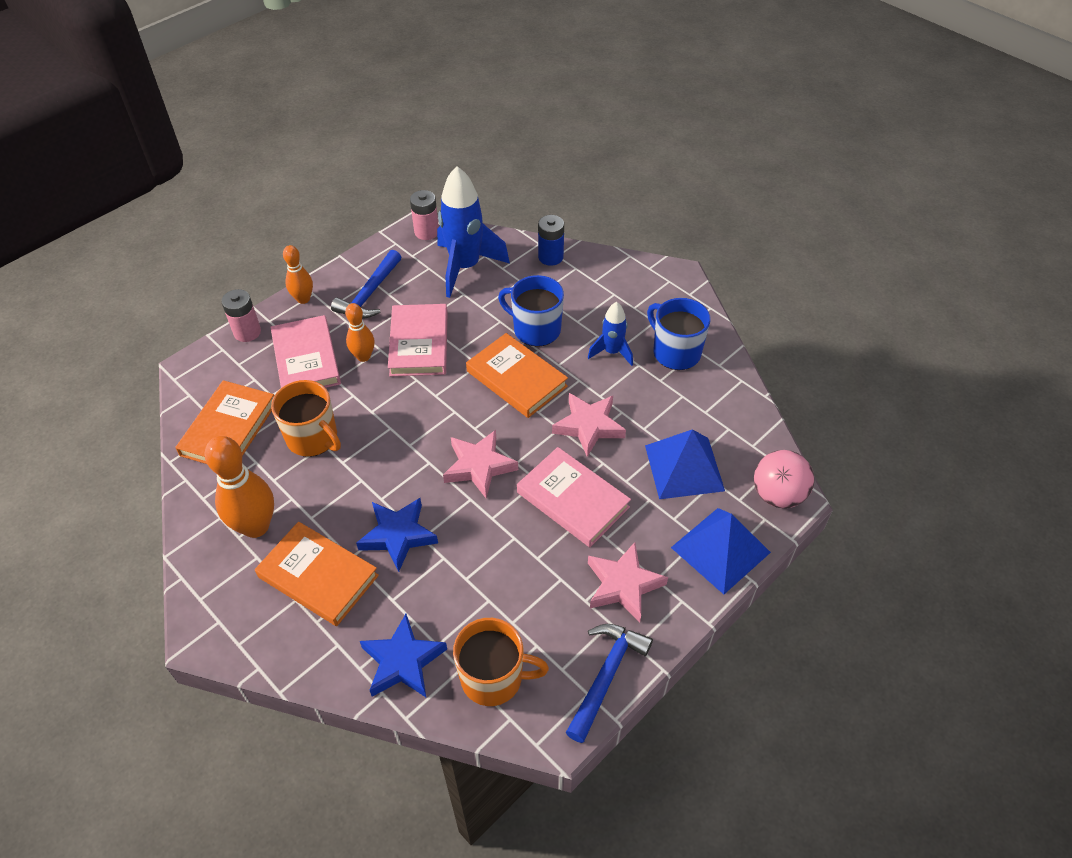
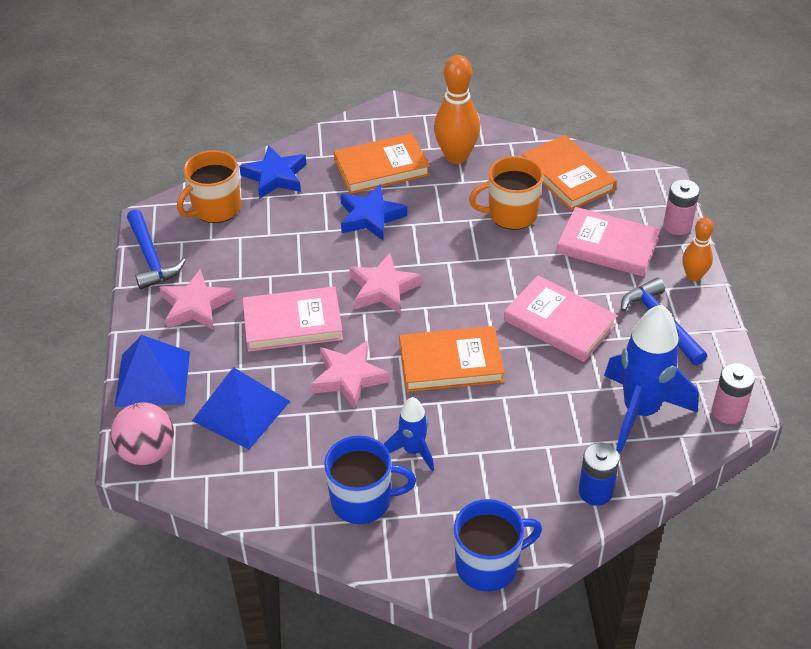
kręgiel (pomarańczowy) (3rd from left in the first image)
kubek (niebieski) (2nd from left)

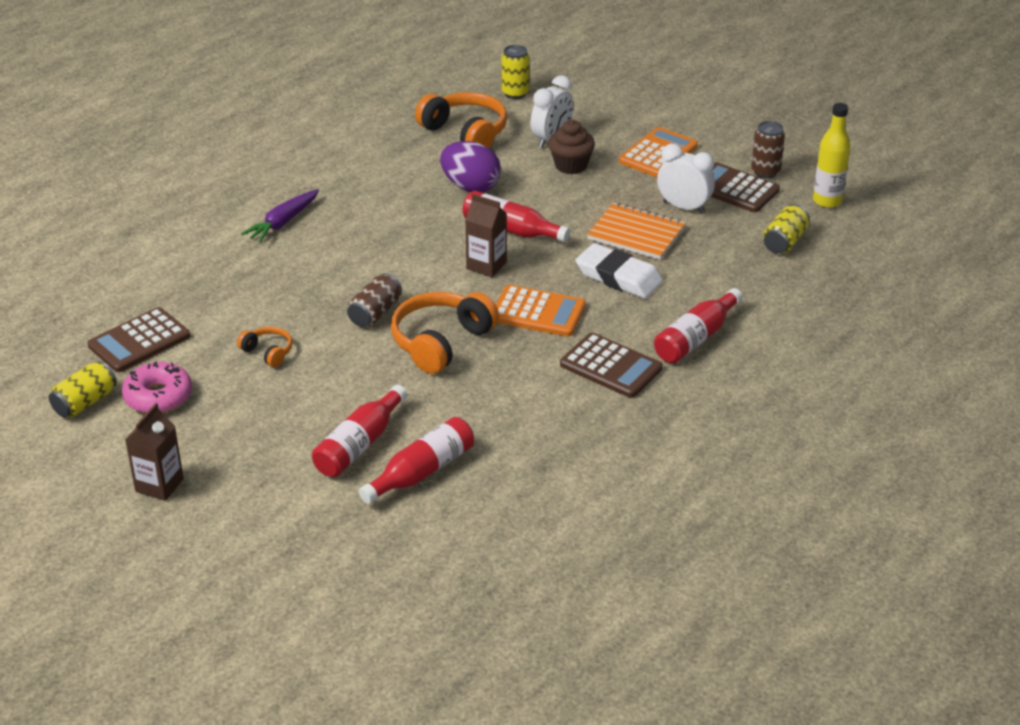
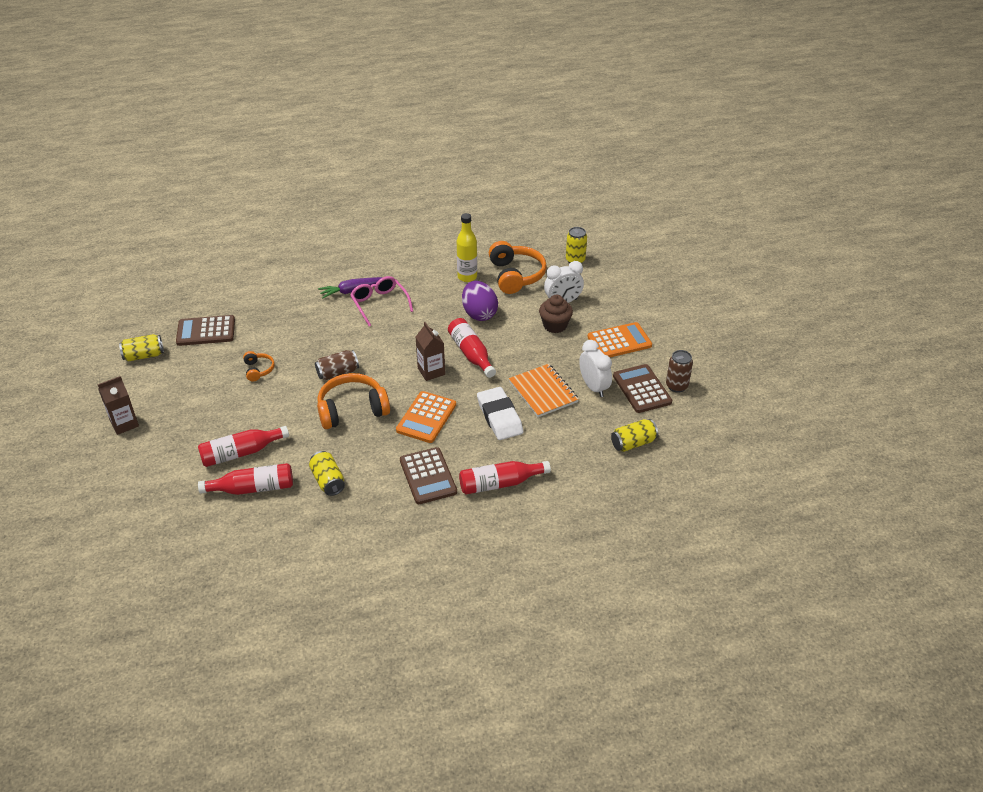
donut (różowy)
puszka (żółty) (2nd from left)
okulary (różowy)
butelka (żółty)
kalkulator (pomarańczowy) (1st from left)

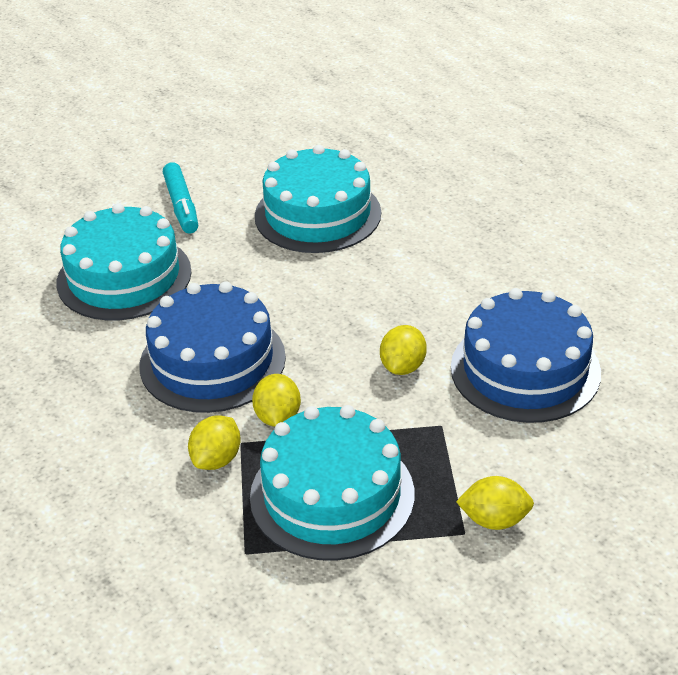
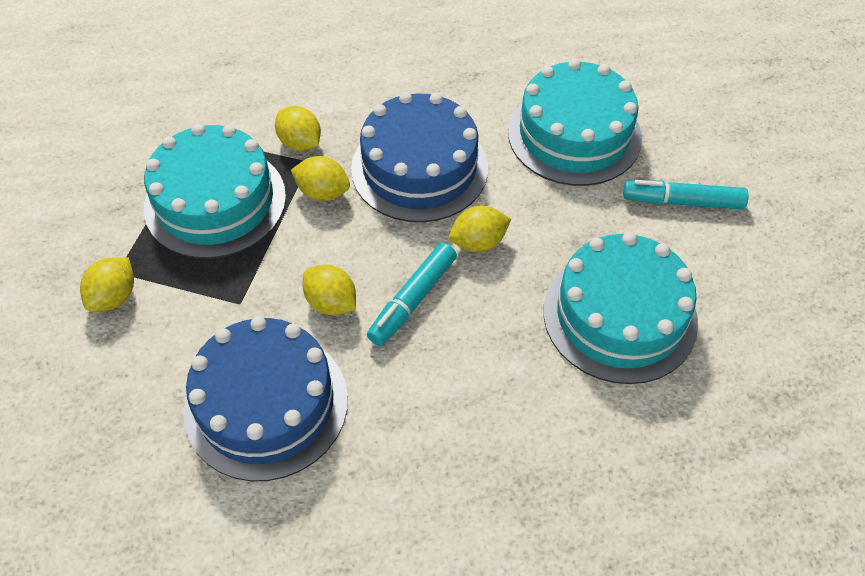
flamaster (turkusowy) (1st from left)
cytryna (żółty) (5th from left)

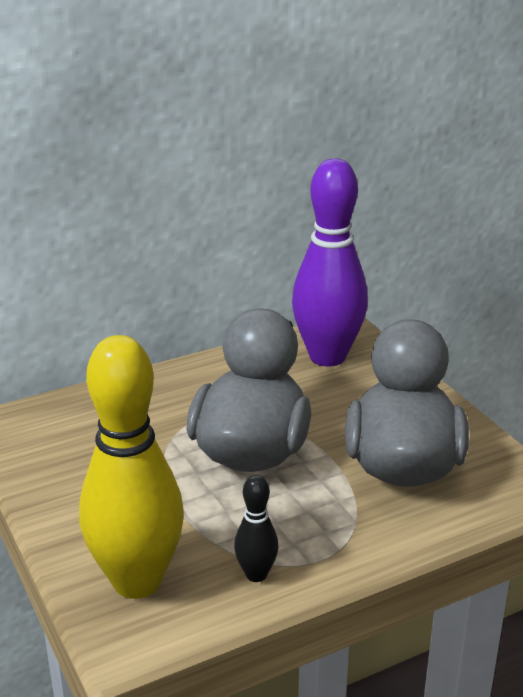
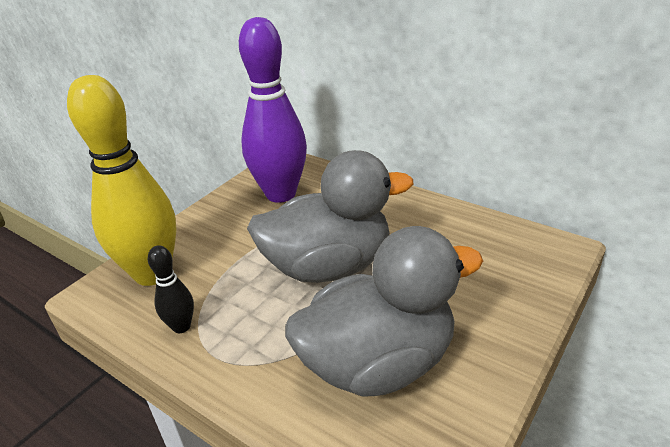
kręgiel (fioletowy)

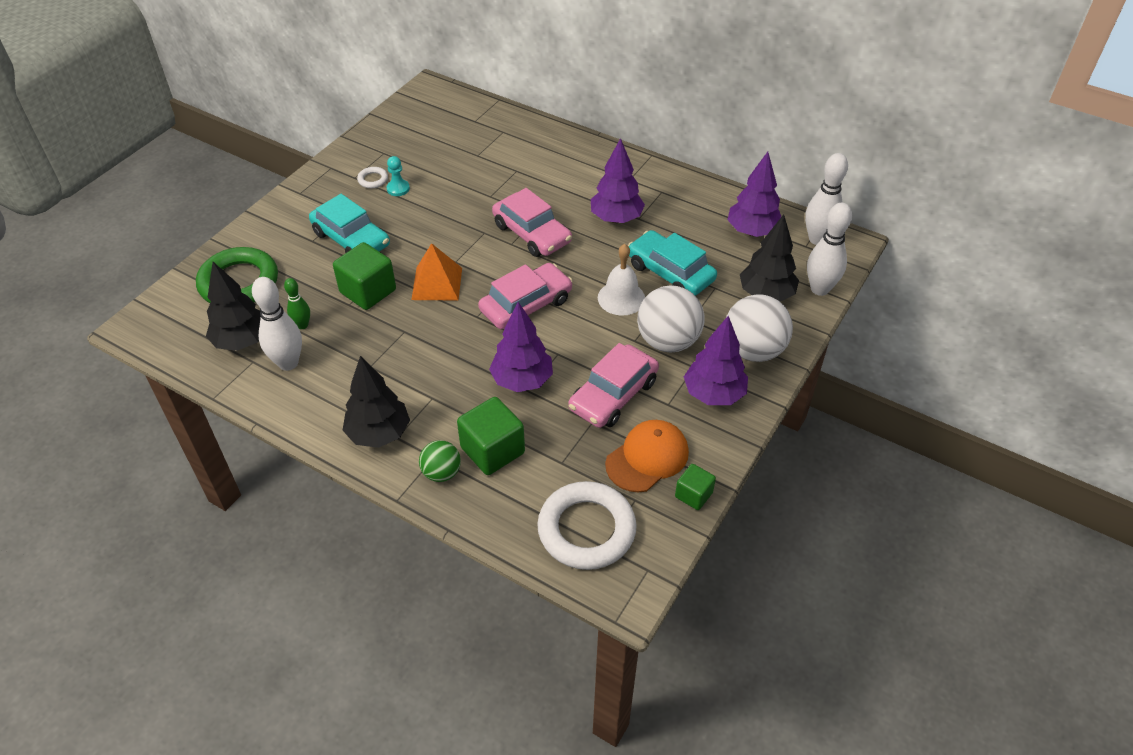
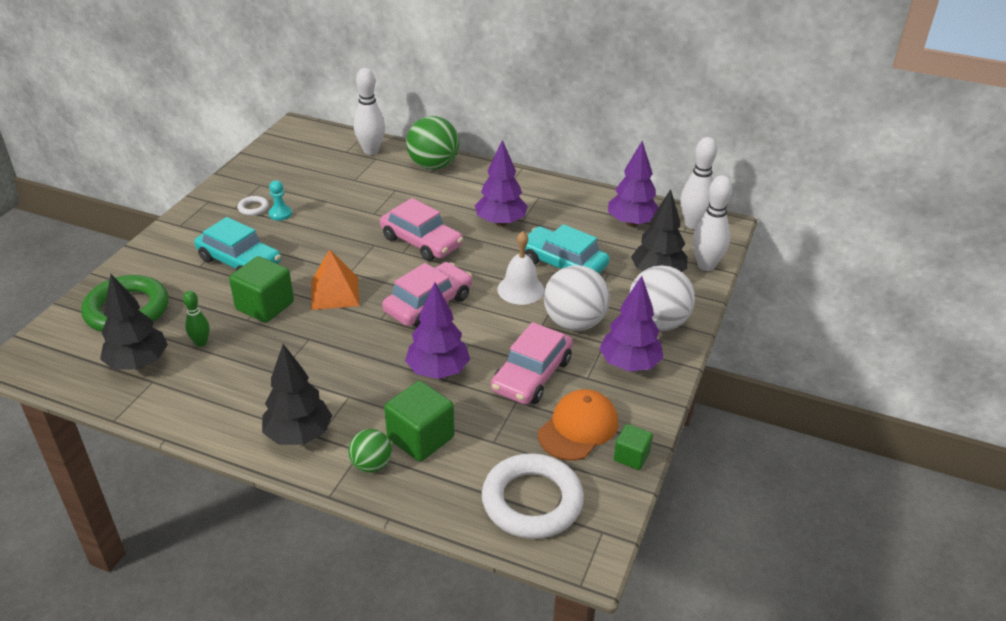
piłka (zielony) (2nd from left)
kręgiel (biały) (1st from left)

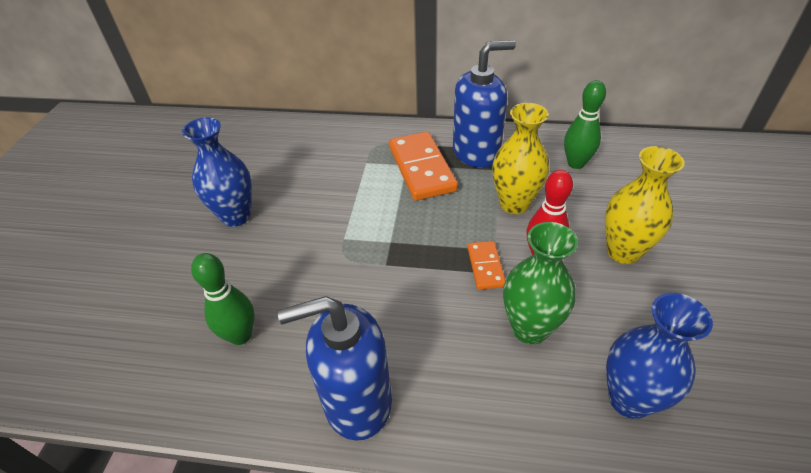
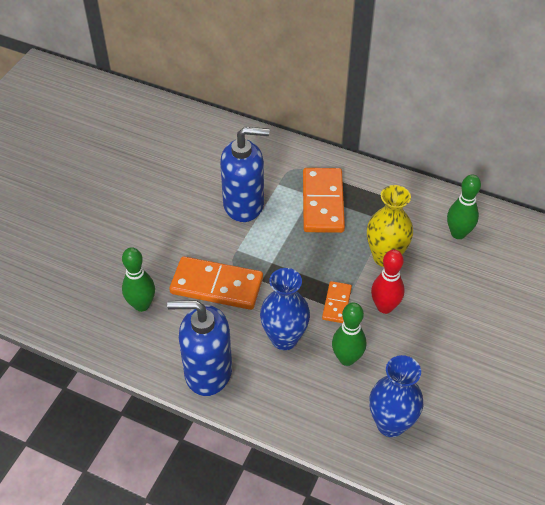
wazon (żółty) (2nd from left in the first image)
kostka domina (pomarańczowy) (1st from left)
wazon (niebieski) (1st from left)
dozownik mydła (niebieski) (2nd from left)
kręgiel (zielony) (2nd from left)

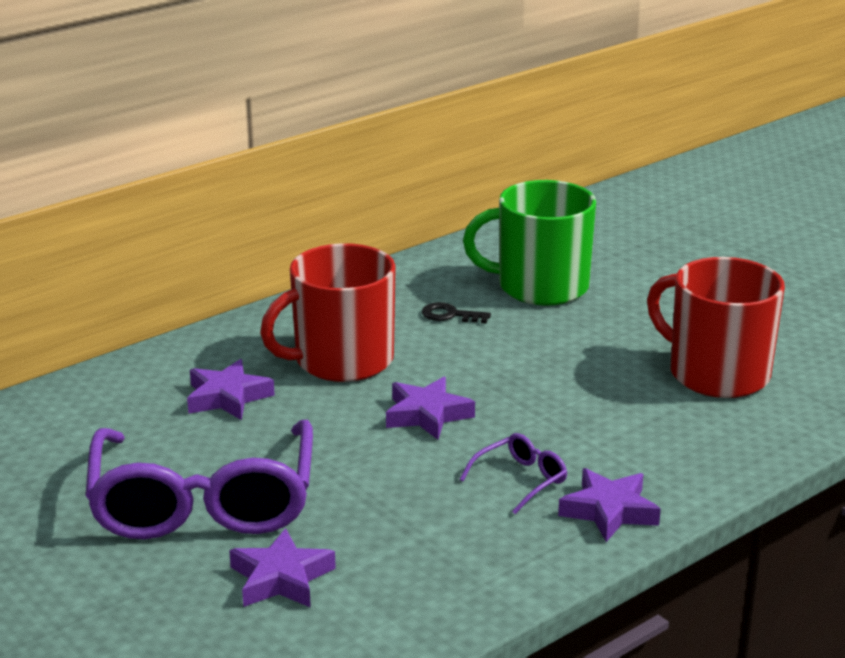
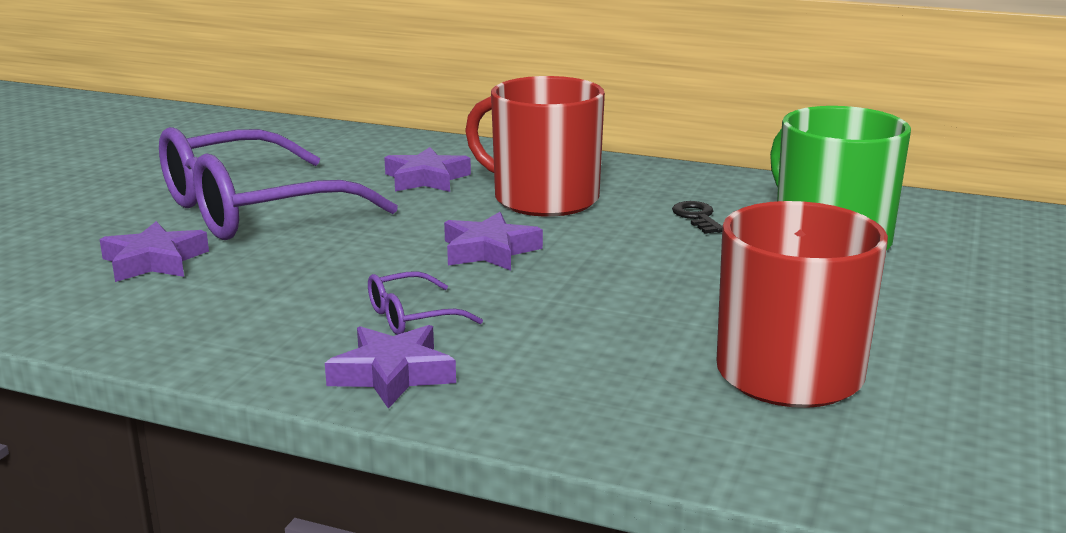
okulary (fioletowy) (2nd from left)

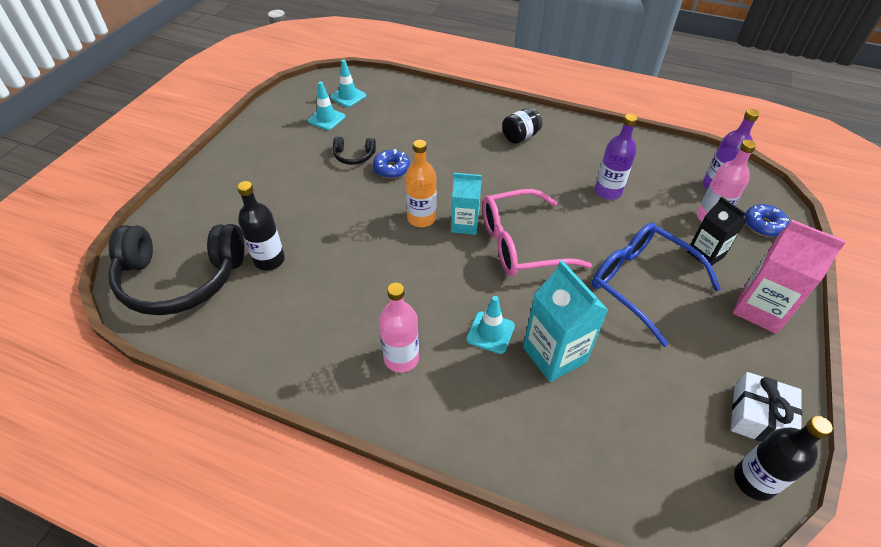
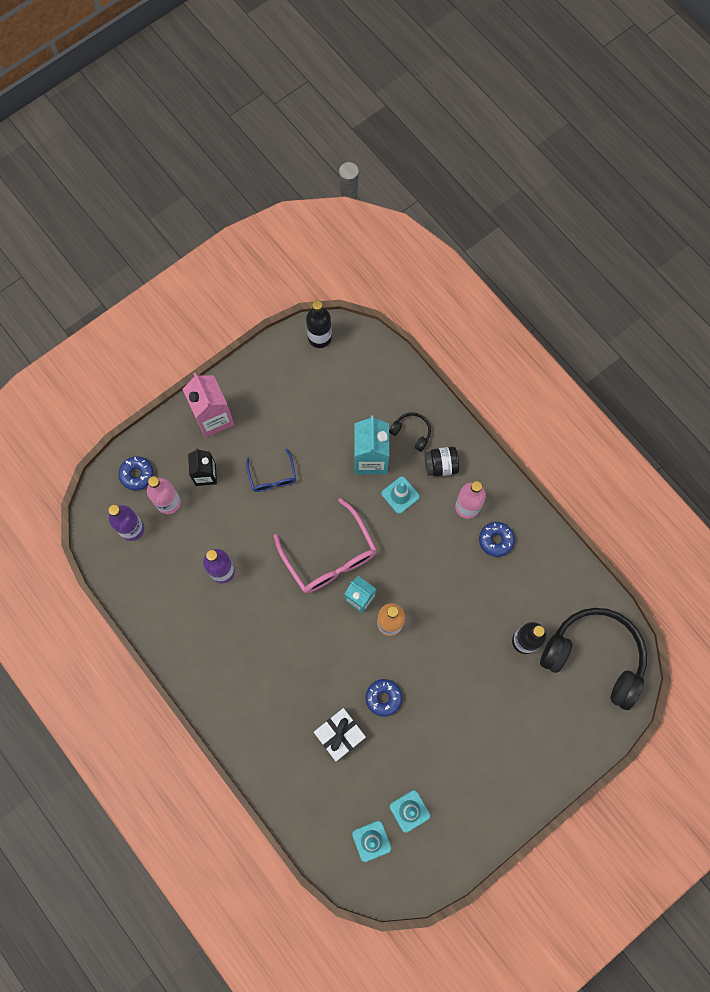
donut (niebieski) (3rd from left)
słuchawki (czarny) (1st from left)
słoik (czarny)
prezent (biały)
okulary (różowy)
okulary (niebieski)

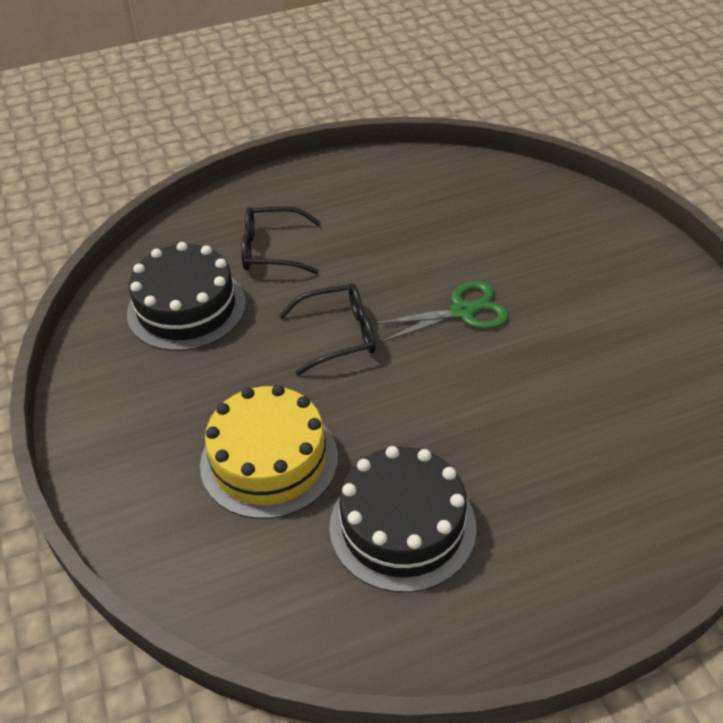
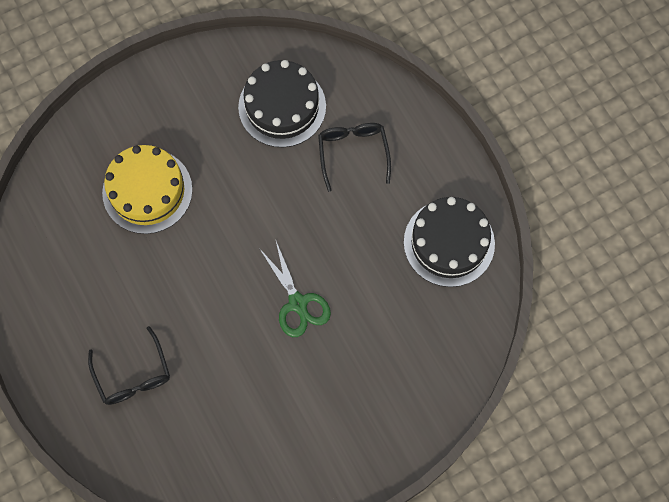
okulary (czarny) (1st from left)
tort (czarny) (2nd from left)

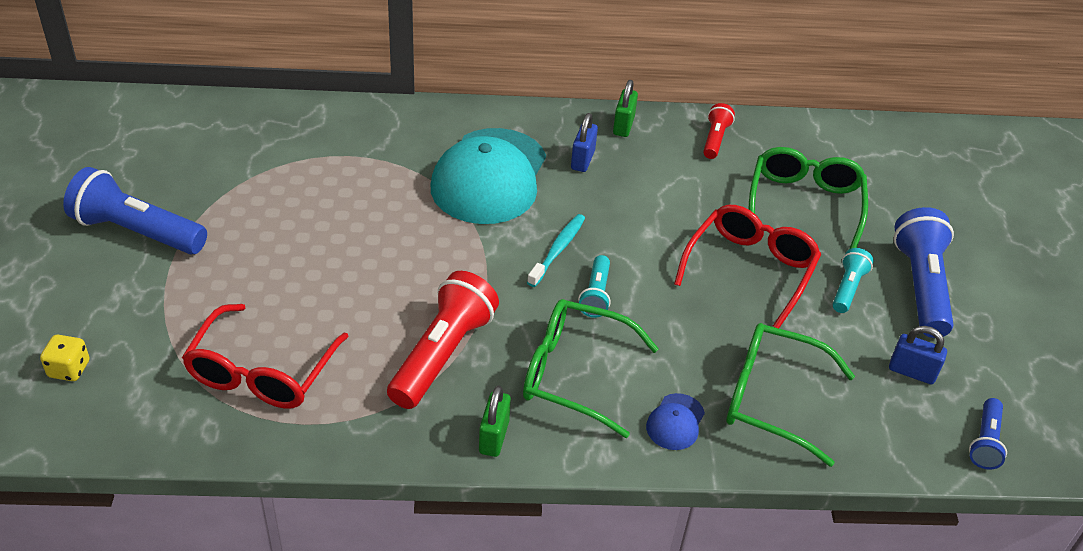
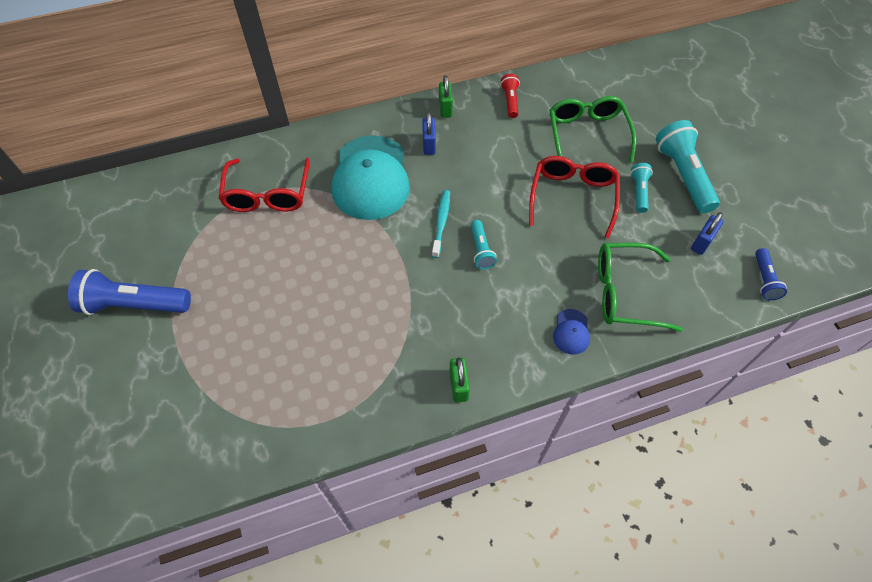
kostka do gry (żółty)
latarka (czerwony) (1st from left in the first image)
okulary (zielony) (1st from left in the first image)
okulary (czerwony) (1st from left)
latarka (turkusowy) (3rd from left)
kłódka (niebieski) (2nd from left)

